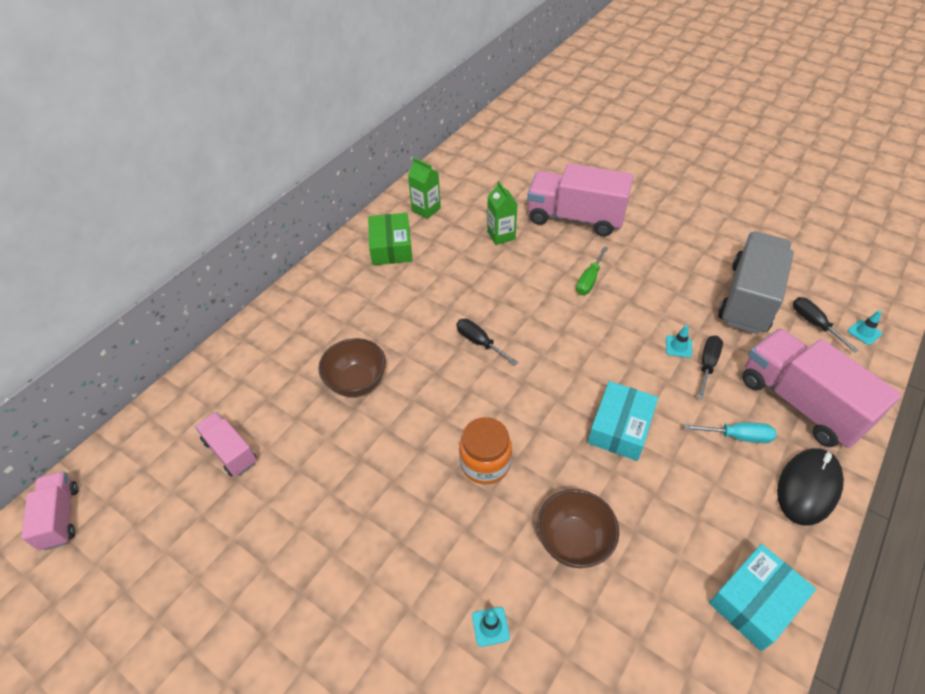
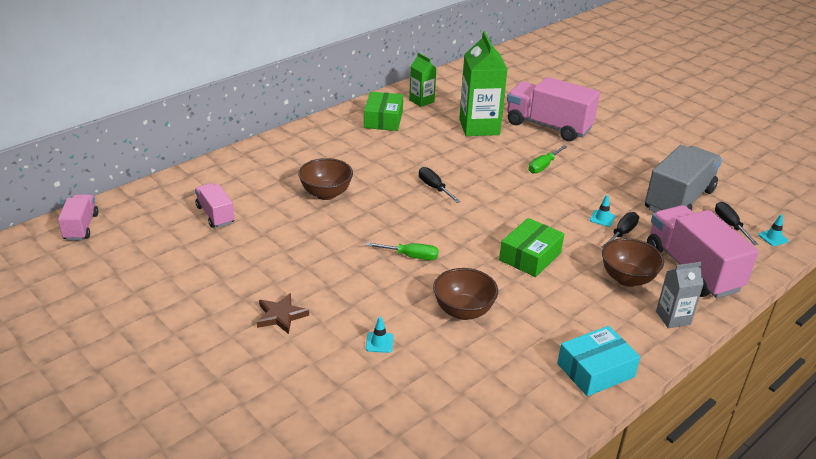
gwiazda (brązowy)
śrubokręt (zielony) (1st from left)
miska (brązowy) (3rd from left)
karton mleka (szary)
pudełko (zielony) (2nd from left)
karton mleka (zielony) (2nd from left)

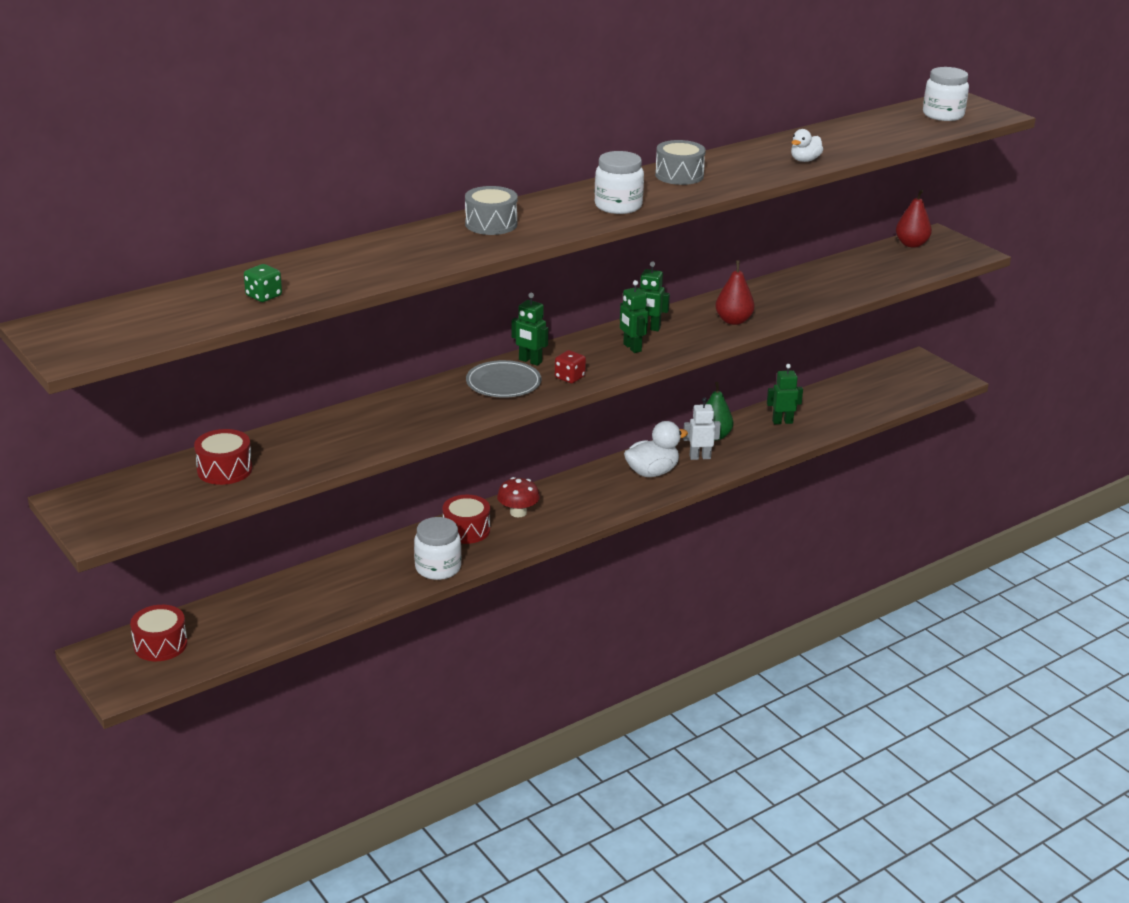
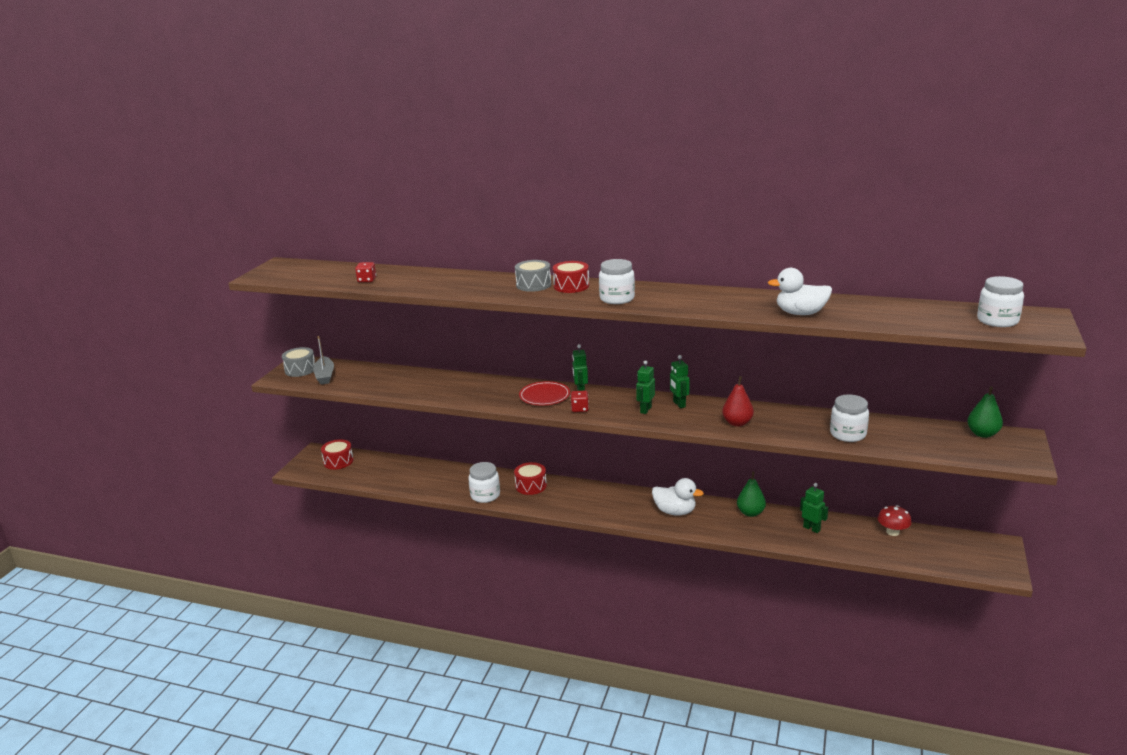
robot (biały)
łódka (szary)
słoik (biały) (3rd from left)
bęben (czerwony) (3rd from left)
grzyb (czerwony)
bęben (szary) (1st from left)
kostka do gry (czerwony) (1st from left)
talerz (czerwony)
gruszka (zielony) (2nd from left)
kaczka (biały) (2nd from left)

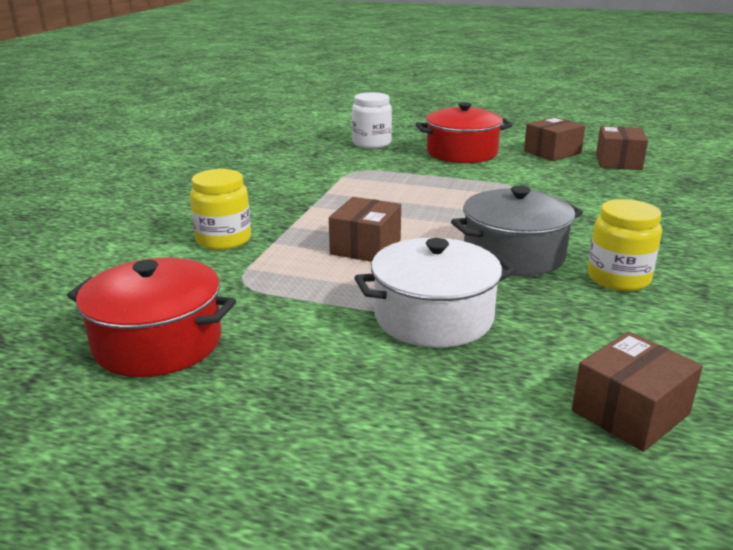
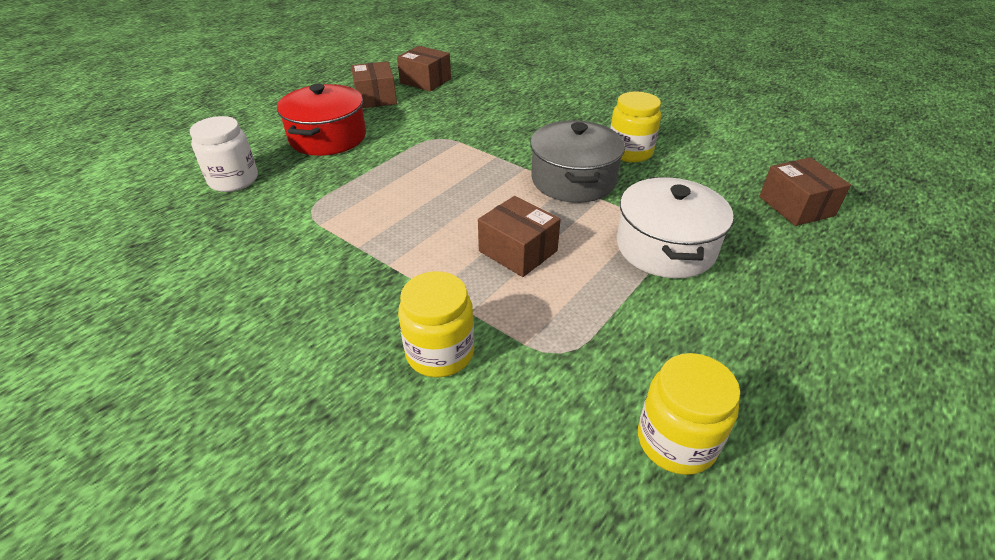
słoik (żółty) (3rd from left)

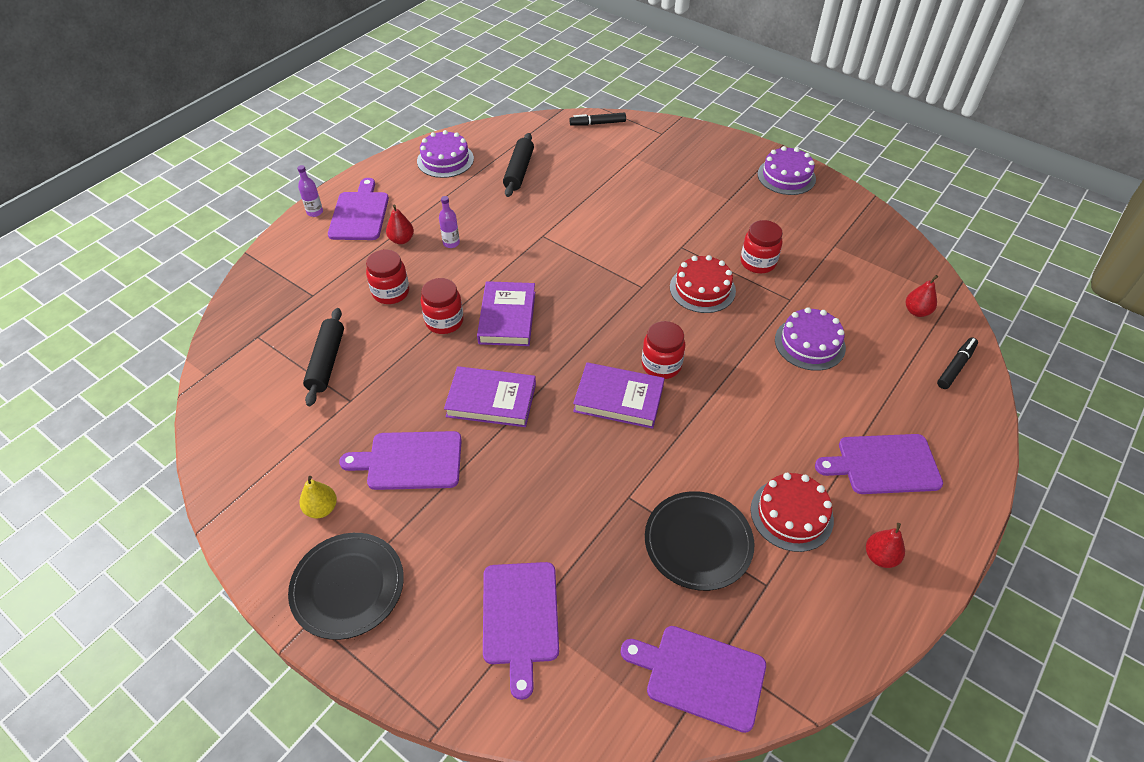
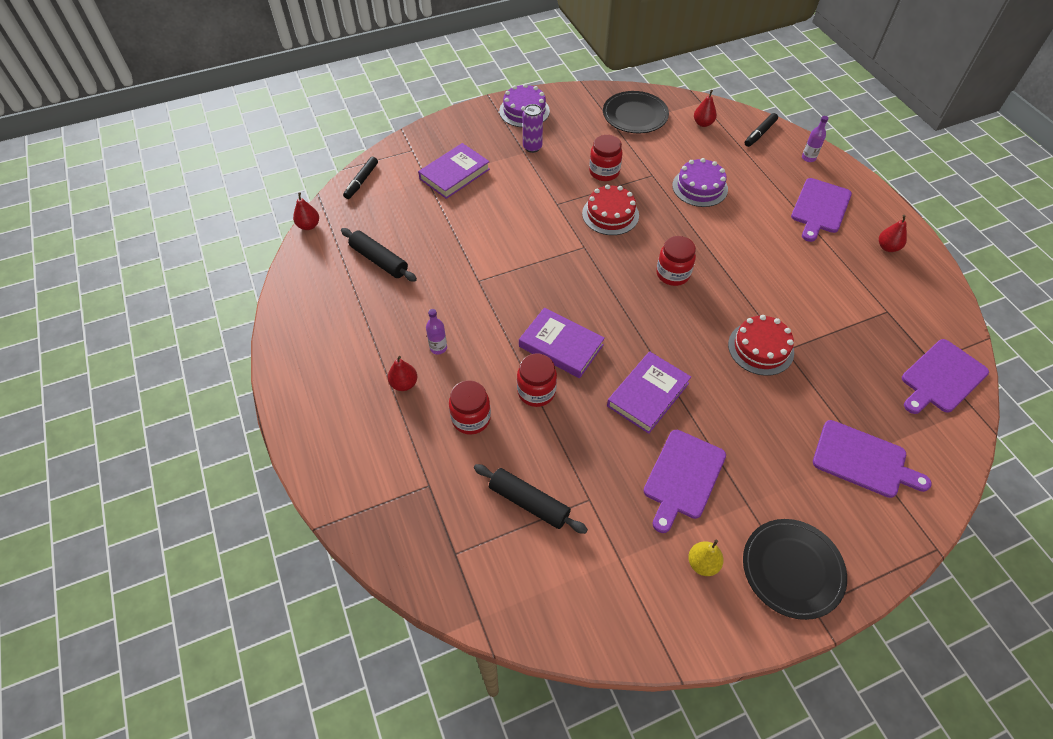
deska do krojenia (fioletowy) (1st from left in the first image)
tort (fioletowy) (1st from left in the first image)
gruszka (czerwony) (1st from left)
puszka (fioletowy)
butelka (fioletowy) (2nd from left)
książka (fioletowy) (1st from left)
talerz (czarny) (1st from left)
tort (czerwony) (2nd from left)
flamaster (czarny) (2nd from left)

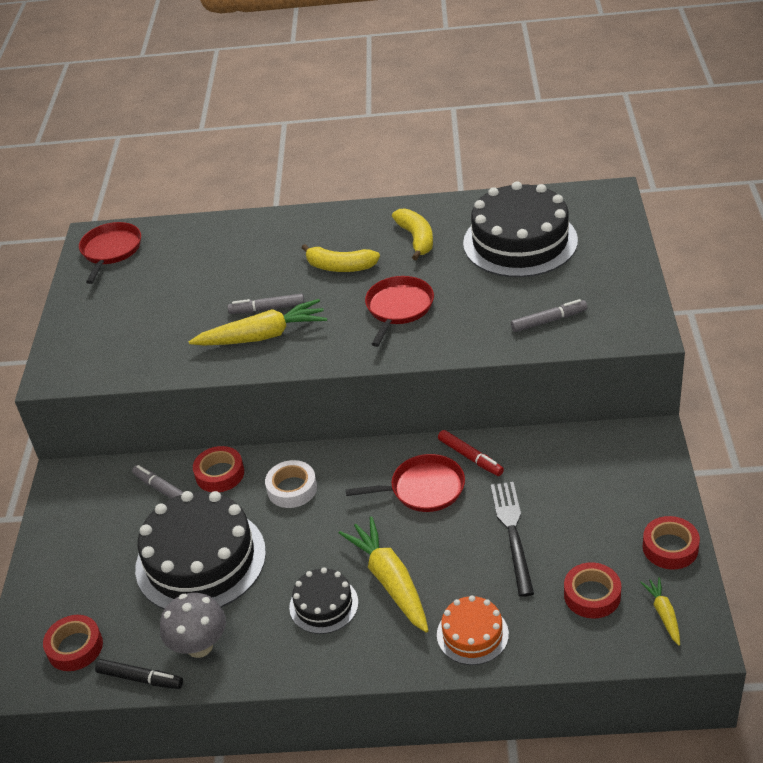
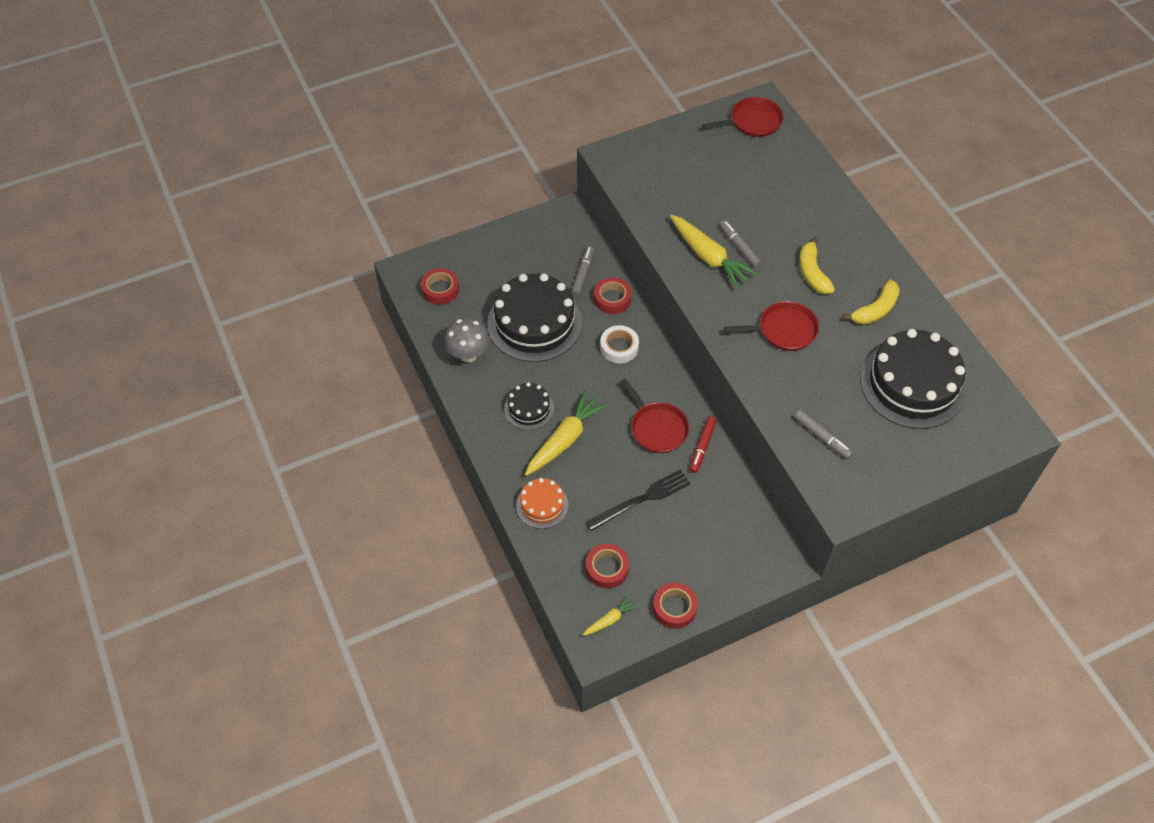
flamaster (czarny)

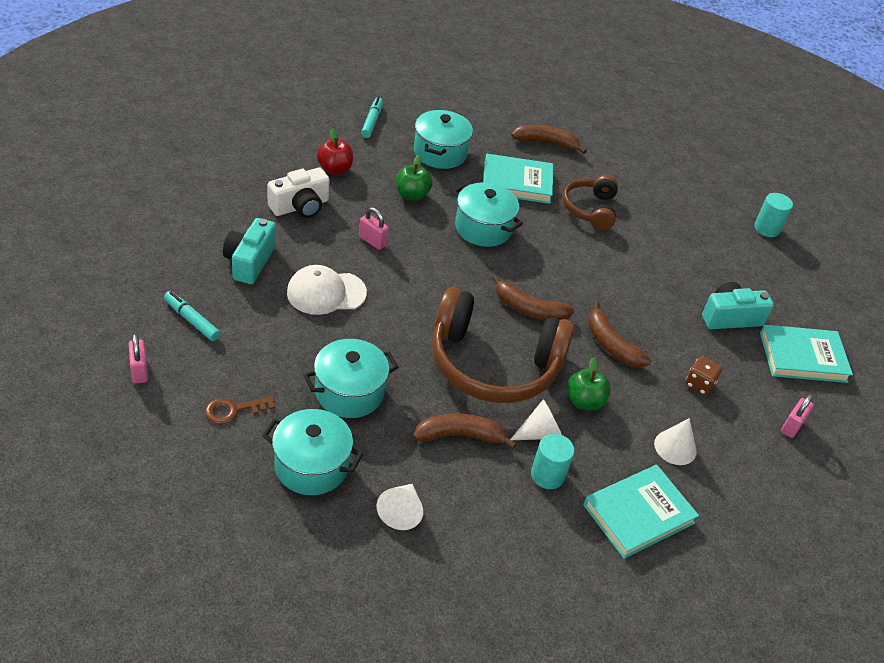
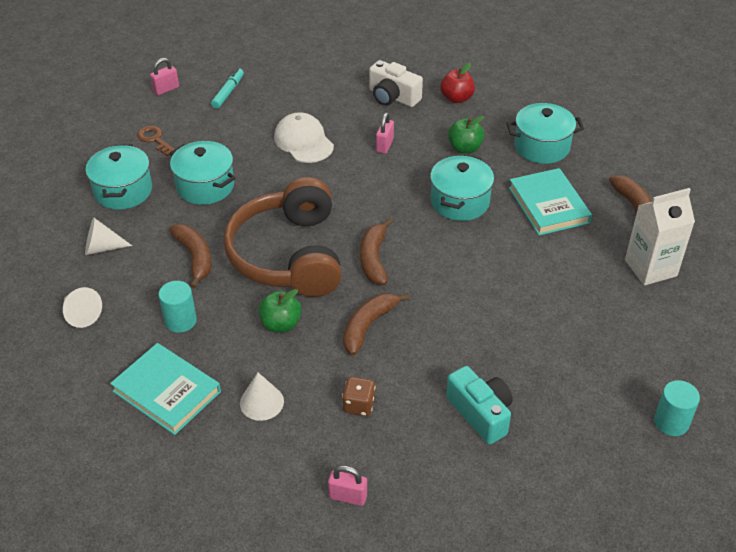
aparat fotograficzny (turkusowy) (1st from left in the first image)
flamaster (turkusowy) (2nd from left in the first image)
słuchawki (brązowy) (2nd from left in the first image)
książka (turkusowy) (3rd from left in the first image)
karton mleka (biały)
stożek (biały) (1st from left)

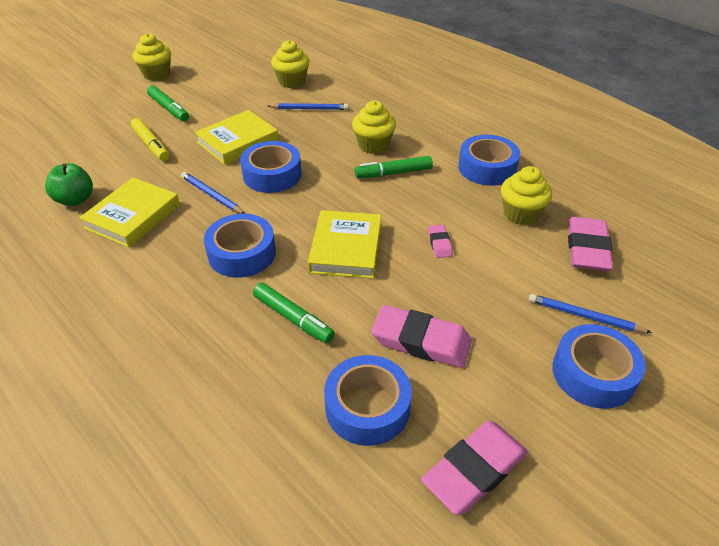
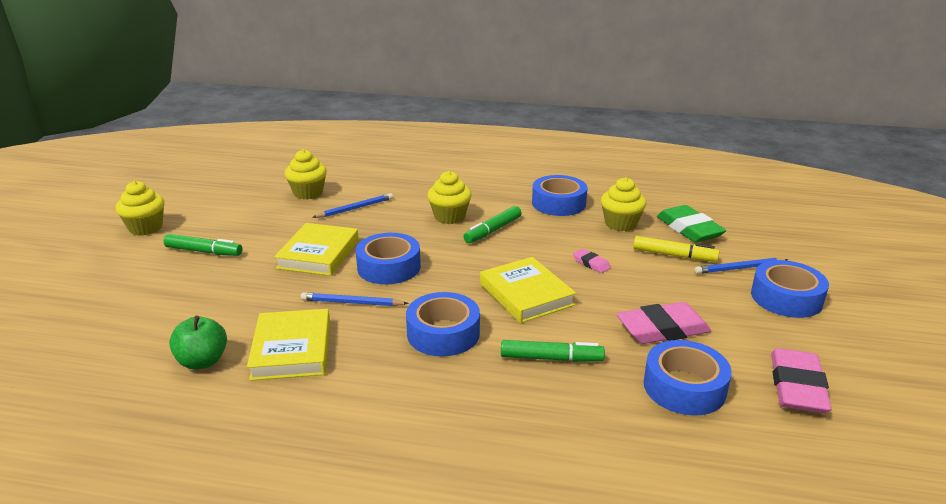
flamaster (żółty)
gumka do mazania (zielony)

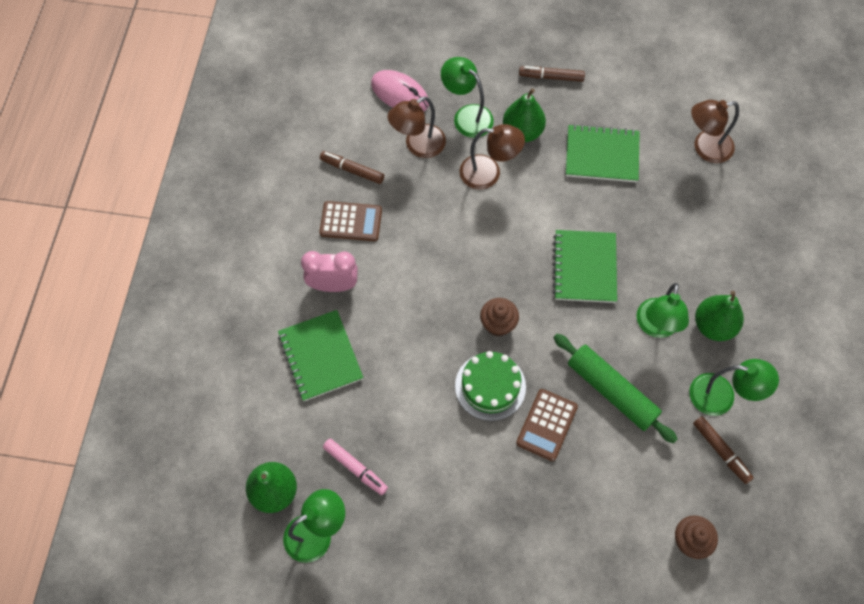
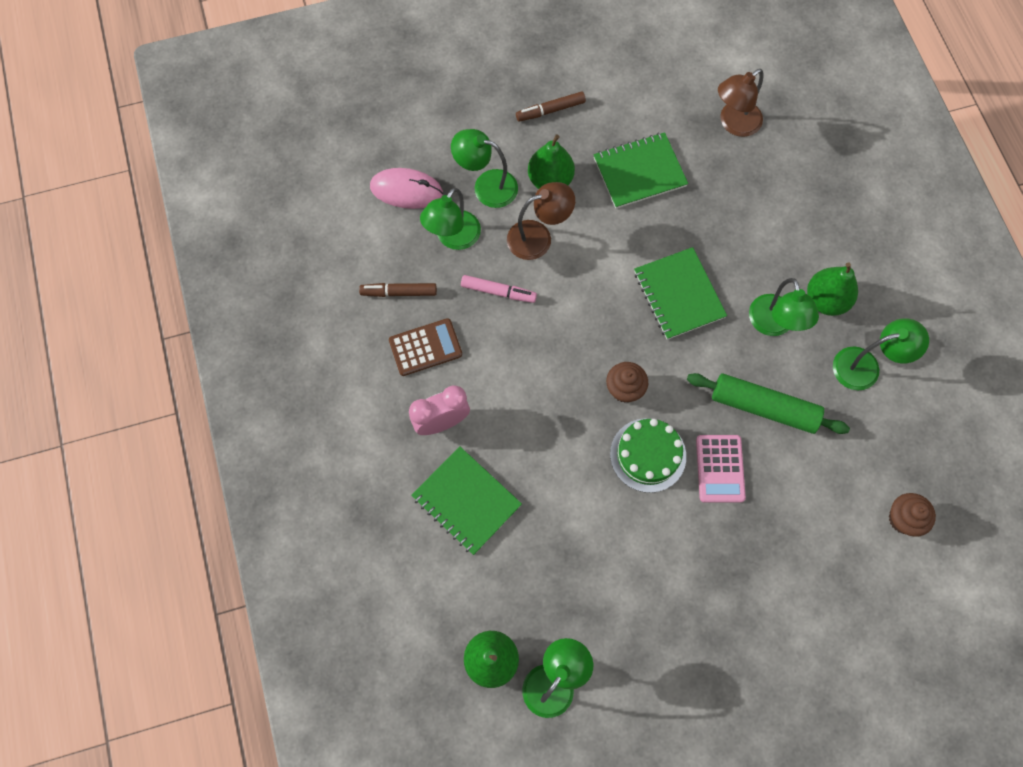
flamaster (brązowy) (3rd from left in the first image)
flamaster (różowy)
lampka (zielony) (1st from left)
kalkulator (różowy)

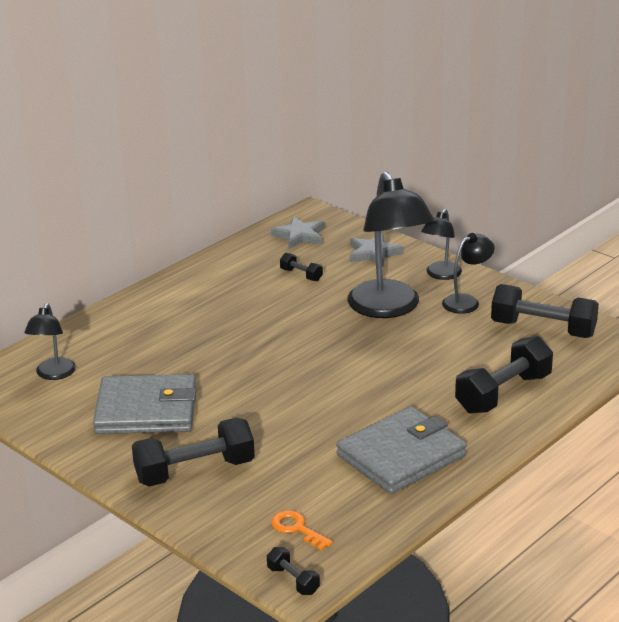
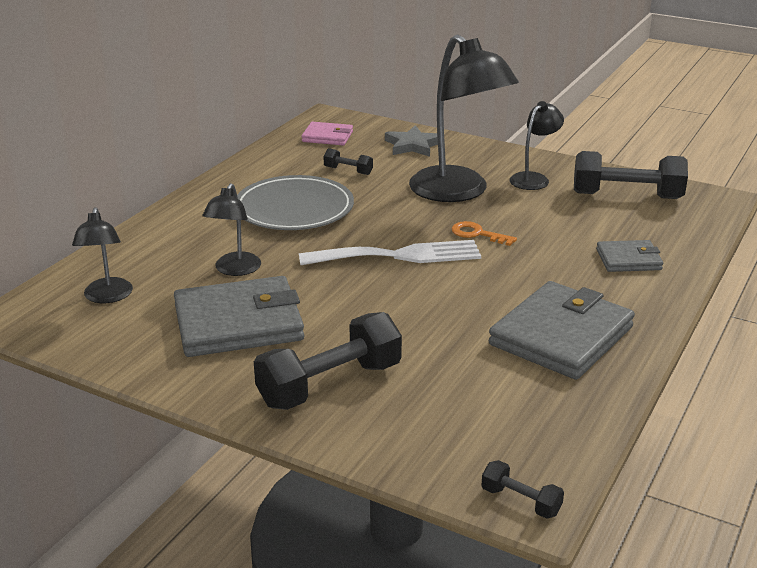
talerz (szary)
widelec (biały)
klucz (pomarańczowy)
lampka (czarny) (2nd from left)
portfel (różowy)
portfel (szary) (3rd from left)

